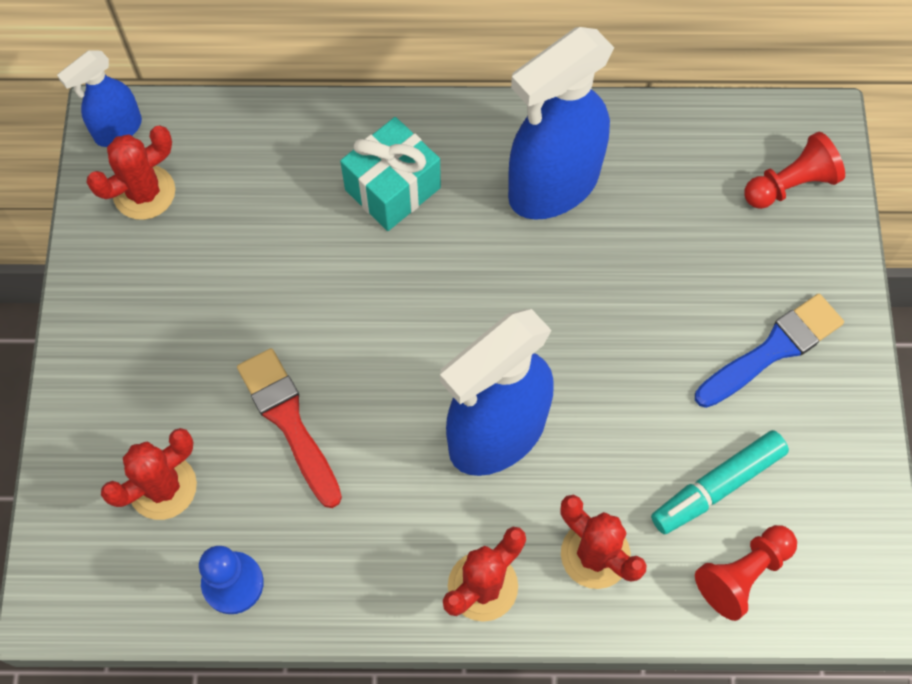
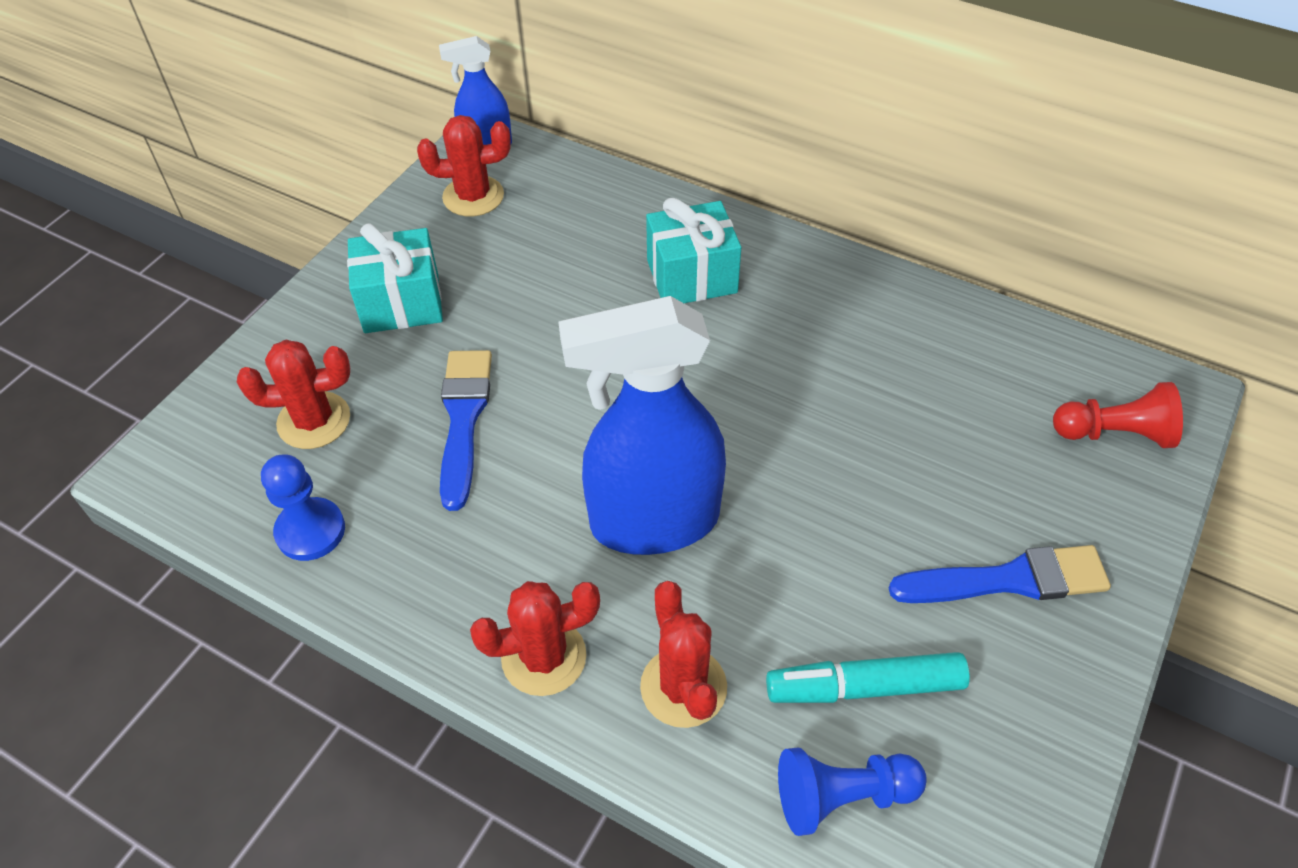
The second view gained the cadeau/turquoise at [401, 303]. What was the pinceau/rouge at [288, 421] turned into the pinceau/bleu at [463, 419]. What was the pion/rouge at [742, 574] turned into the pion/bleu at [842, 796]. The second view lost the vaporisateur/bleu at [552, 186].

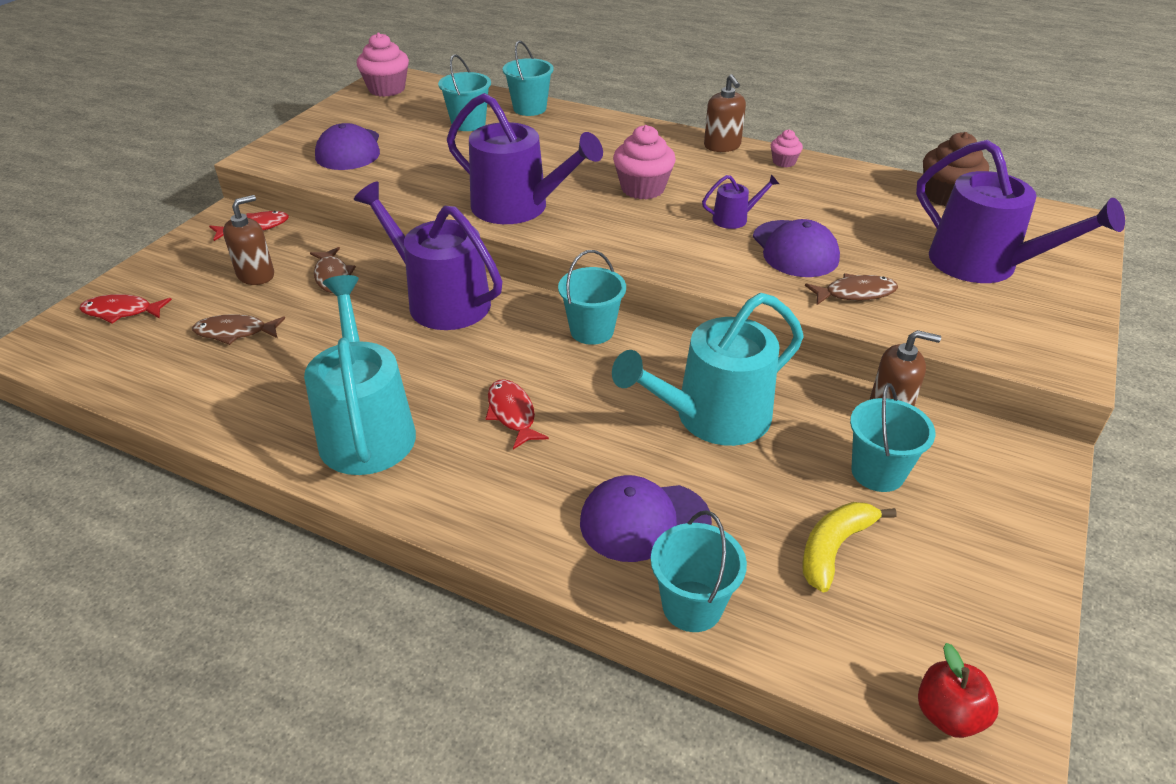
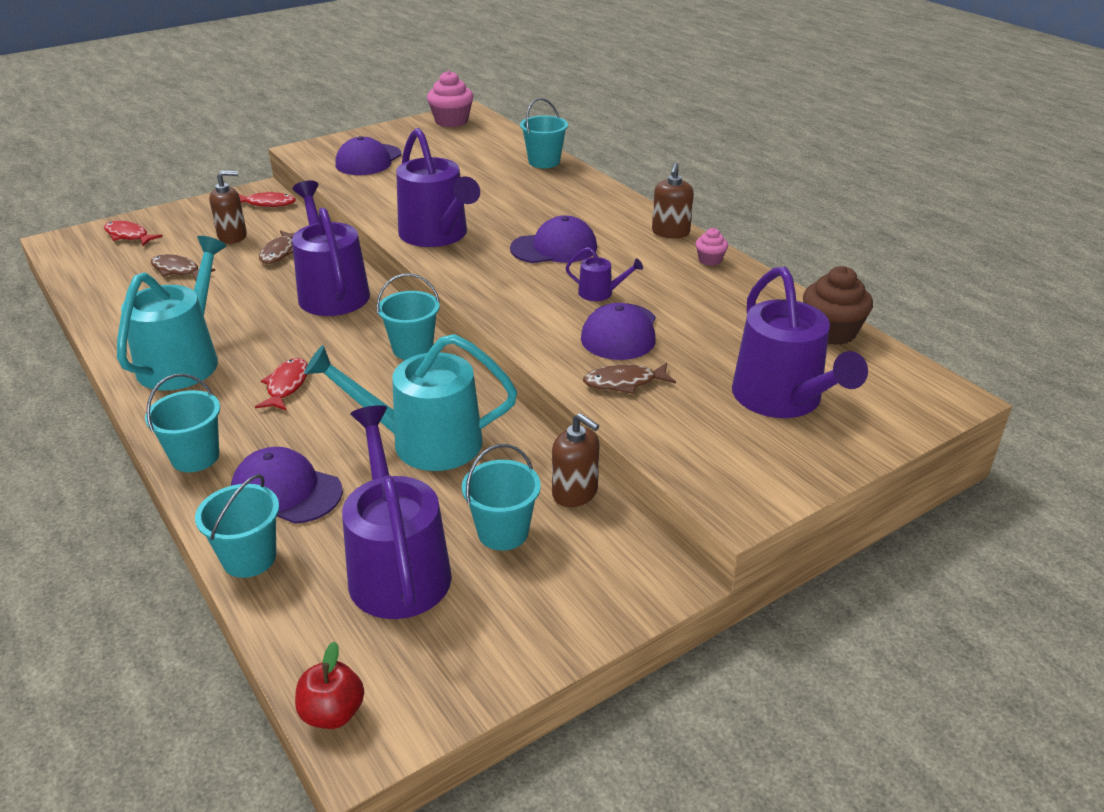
The seau/turquoise ended up elsewhere, having gone from [468, 123] to [195, 457]. Where the banane/jaune stood at [834, 548], the arrosoir/violet came to stand at [397, 568]. Where the muffin/rose stood at [642, 188], the casquette/violet came to stand at [554, 248]. The poisson/marron at [855, 293] ended up facing another way, 150 degrees clockwise from before.

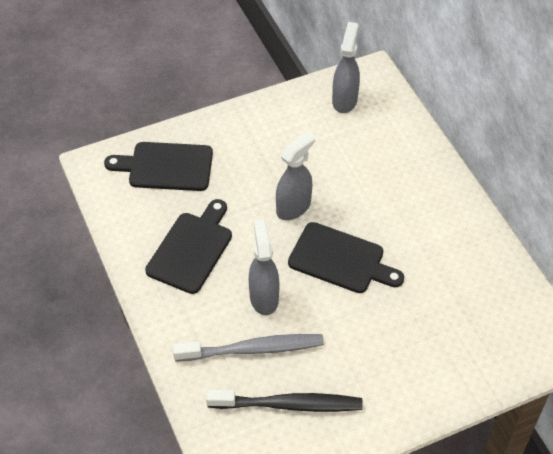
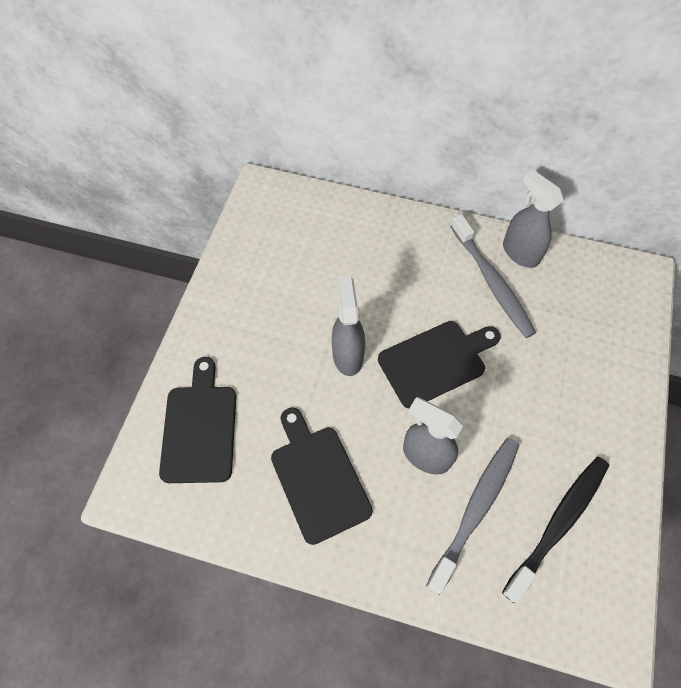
The planche à découper/noir at [166, 167] ended up facing another way, 135 degrees clockwise from before. The second view gained the brosse à dents/gris at [492, 282]. The vaporisateur/gris ended up elsewhere, having gone from [344, 100] to [520, 253].

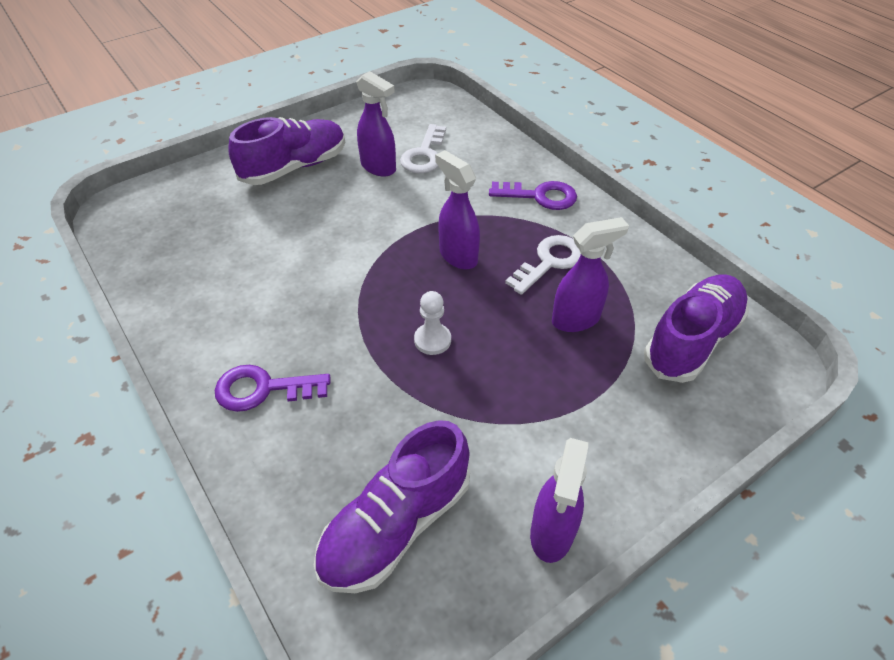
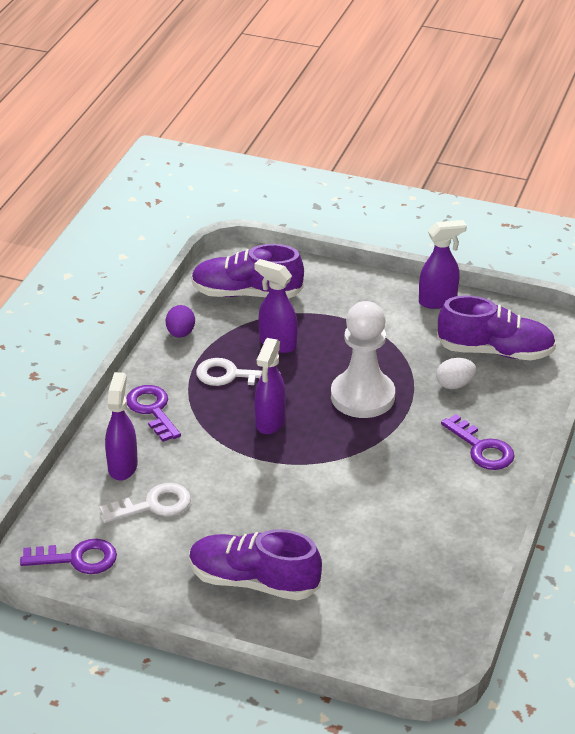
The second view gained the clé/violet at [77, 558]. The vaporisateur/violet ended up elsewhere, having gone from [379, 167] to [123, 466]. The second view gained the œuf/violet at [180, 333]. The size of the pion/blanc at [432, 340] changed by a factor of 2.17. The second view gained the œuf/blanc at [454, 384].

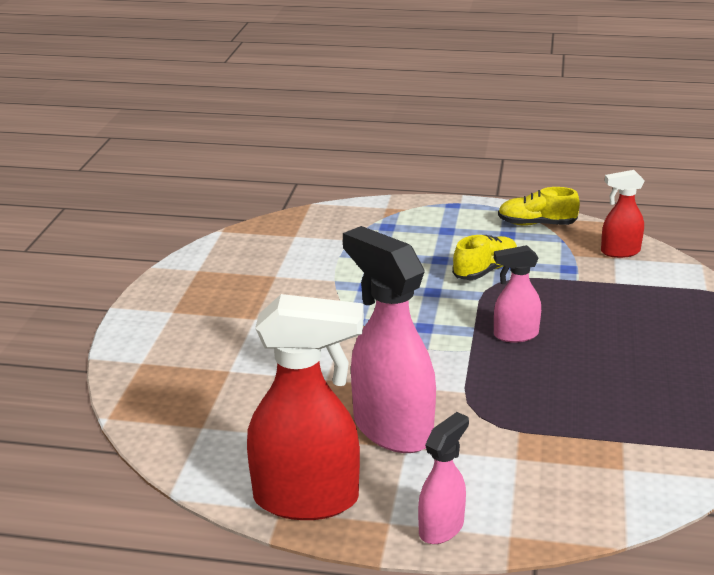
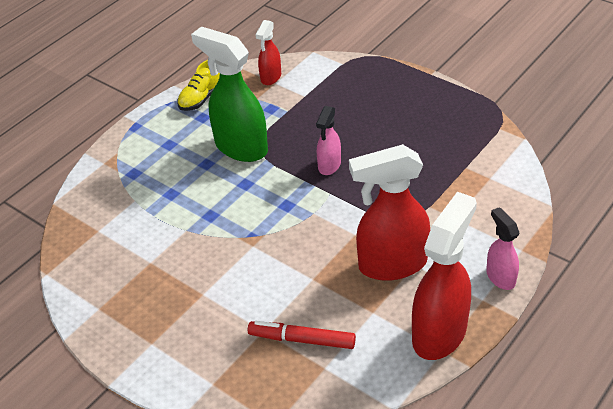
Where the chaussure/jaune stood at [485, 270], the vaporisateur/vert came to stand at [240, 147]. The second view gained the feutre/rouge at [302, 339]. What was the vaporisateur/rose at [392, 429] turned into the vaporisateur/rouge at [391, 264].

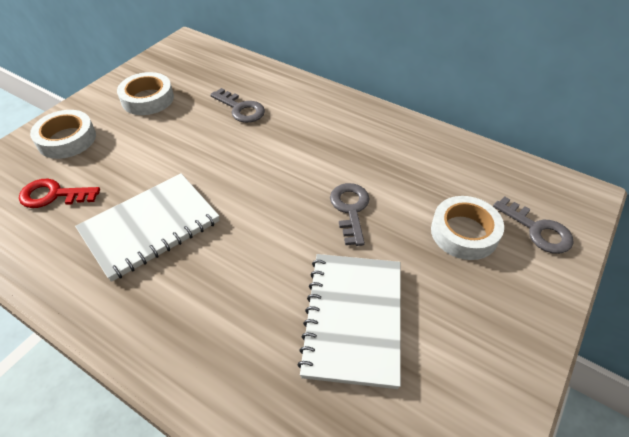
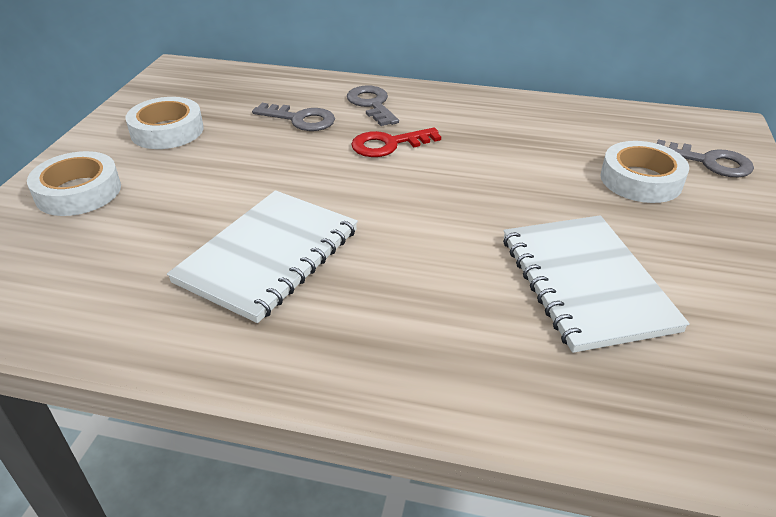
The clé/gris ended up elsewhere, having gone from [350, 209] to [372, 104]. The clé/rouge ended up elsewhere, having gone from [54, 195] to [389, 144].

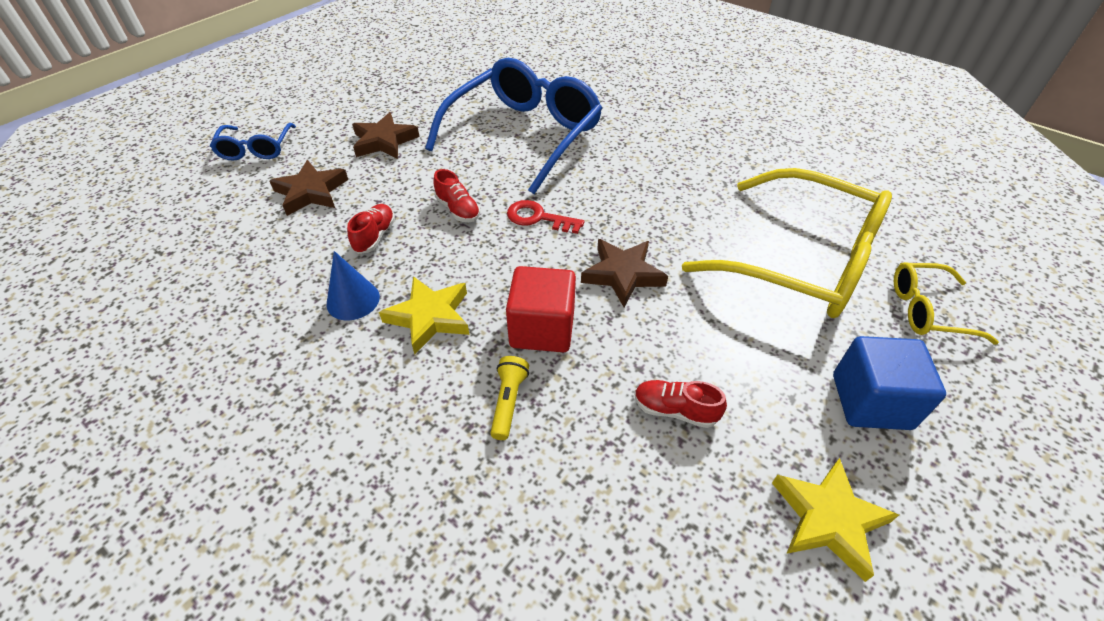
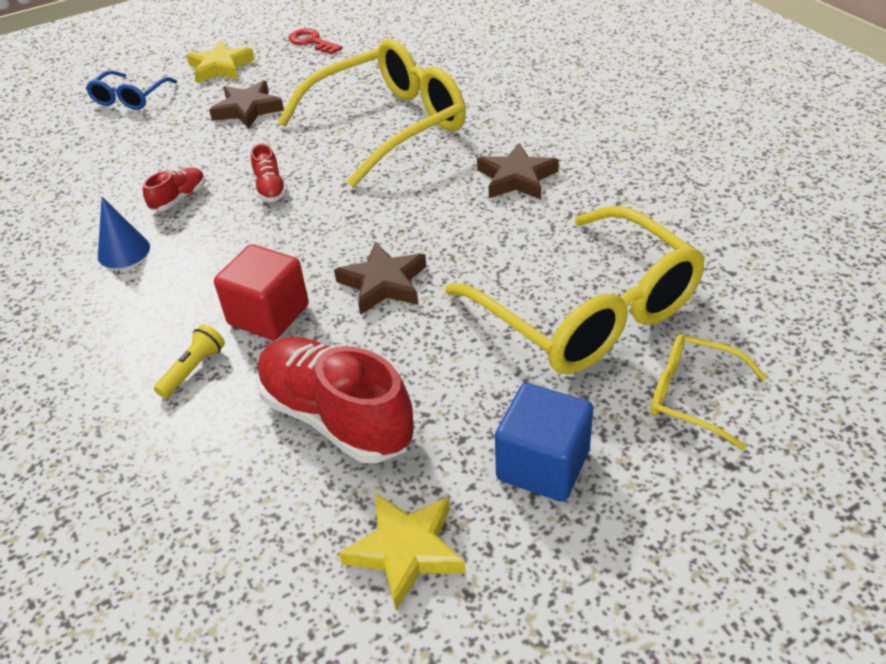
The étoile/jaune ended up elsewhere, having gone from [430, 317] to [220, 67]. The size of the chaussure/rouge at [675, 410] changed by a factor of 2.12. What was the lunettes/bleu at [523, 136] turned into the lunettes/jaune at [387, 126]. The clé/rouge ended up elsewhere, having gone from [538, 218] to [312, 42]. The étoile/marron ended up elsewhere, having gone from [311, 192] to [516, 178].

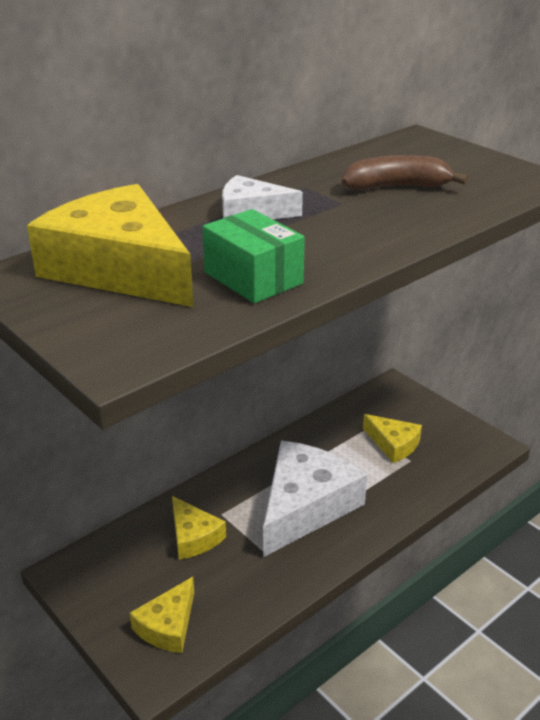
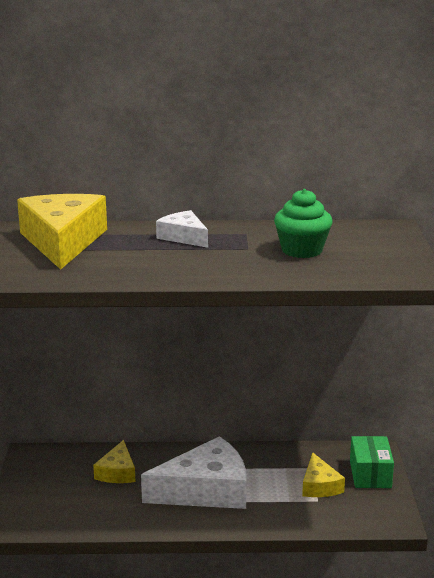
Where the banane/marron stood at [396, 187], the muffin/vert came to stand at [302, 250]. The boîte/vert ended up elsewhere, having gone from [253, 278] to [370, 474]. The second view lost the fromage/jaune at [168, 625].

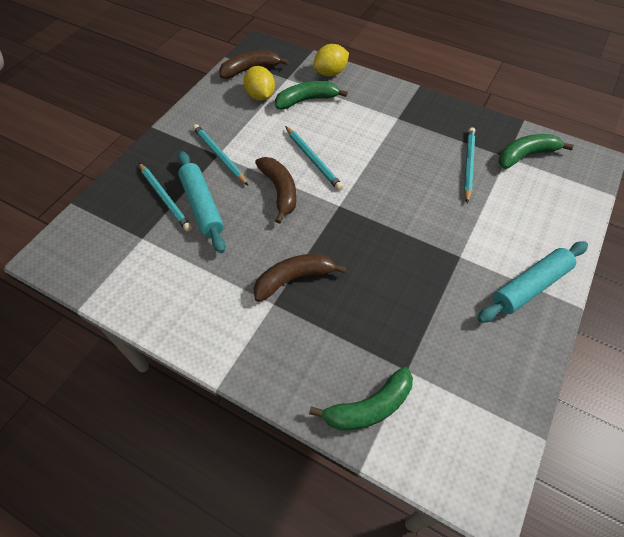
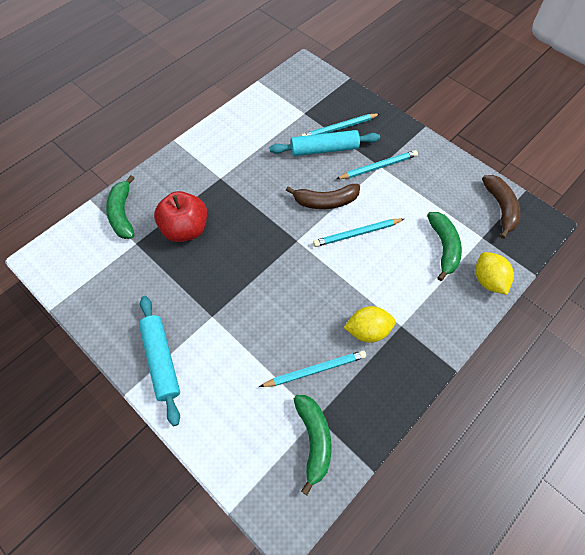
The second view gained the pomme/rouge at [185, 229]. The crayon/turquoise at [468, 165] ended up facing another way, 45 degrees counterclockwise from before. The citron/jaune ended up elsewhere, having gone from [260, 96] to [367, 330]. The second view lost the banane/marron at [294, 279].

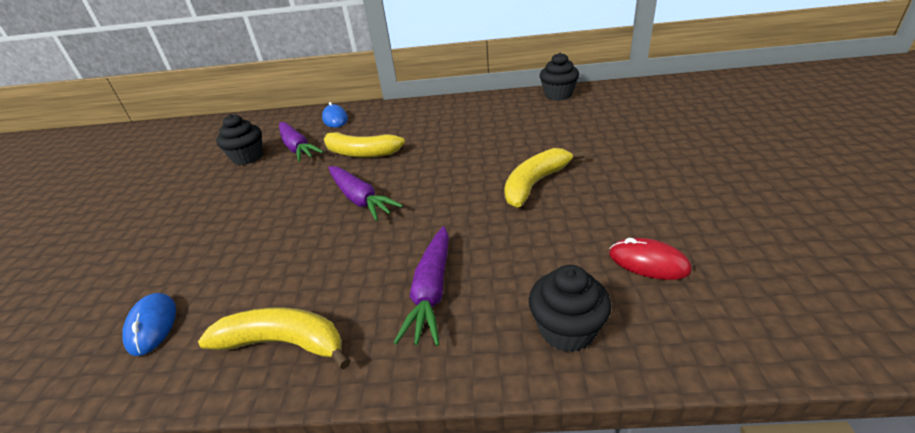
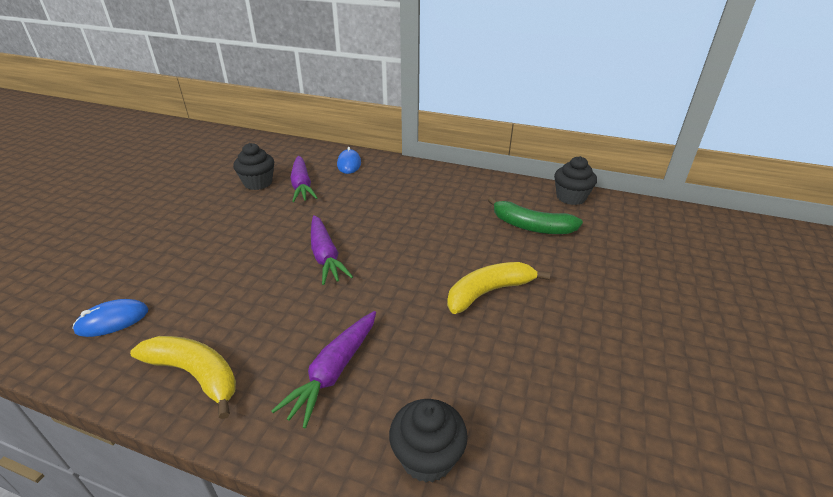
The souris/bleu at [152, 325] ended up facing another way, 60 degrees clockwise from before. The second view gained the banane/vert at [531, 226]. The second view lost the banane/jaune at [360, 153]. The second view lost the souris/rouge at [648, 262].

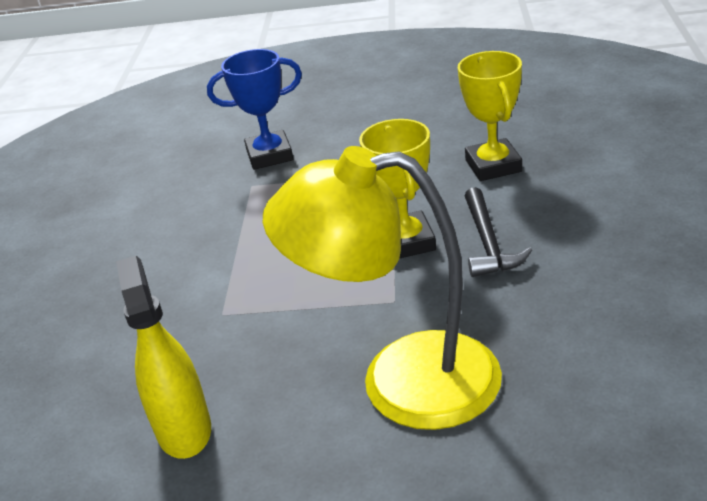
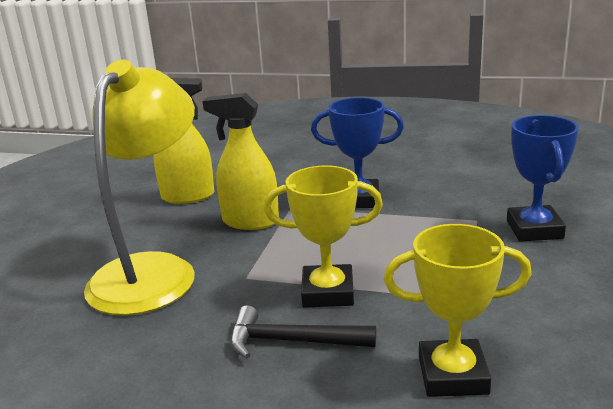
The second view gained the vaporisateur/jaune at [250, 221]. The second view gained the trophée/bleu at [359, 199].

